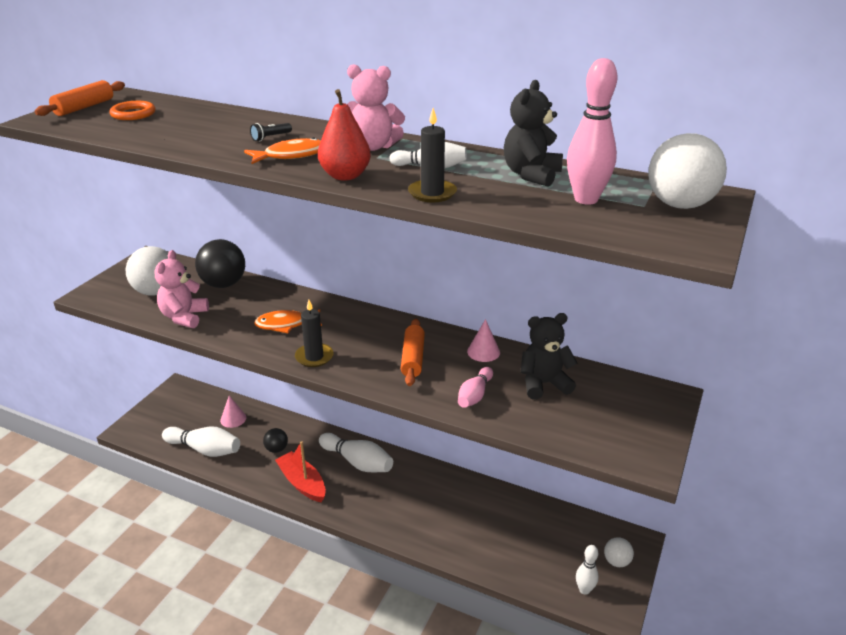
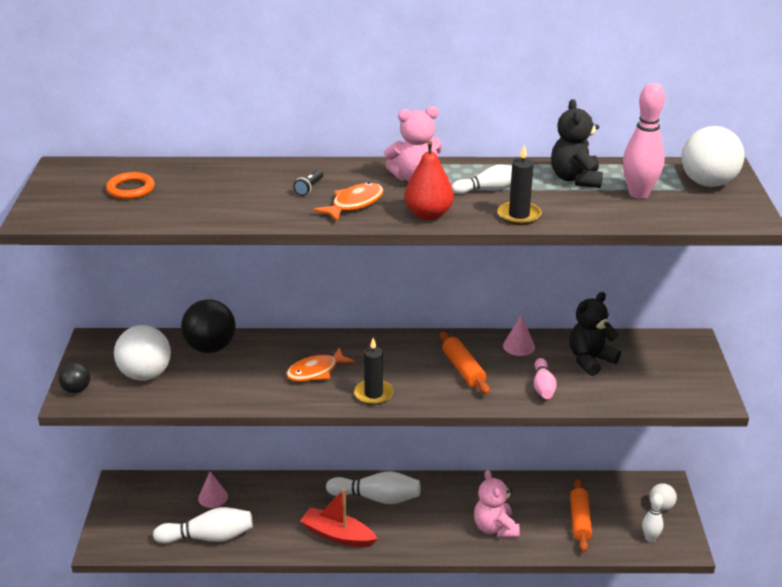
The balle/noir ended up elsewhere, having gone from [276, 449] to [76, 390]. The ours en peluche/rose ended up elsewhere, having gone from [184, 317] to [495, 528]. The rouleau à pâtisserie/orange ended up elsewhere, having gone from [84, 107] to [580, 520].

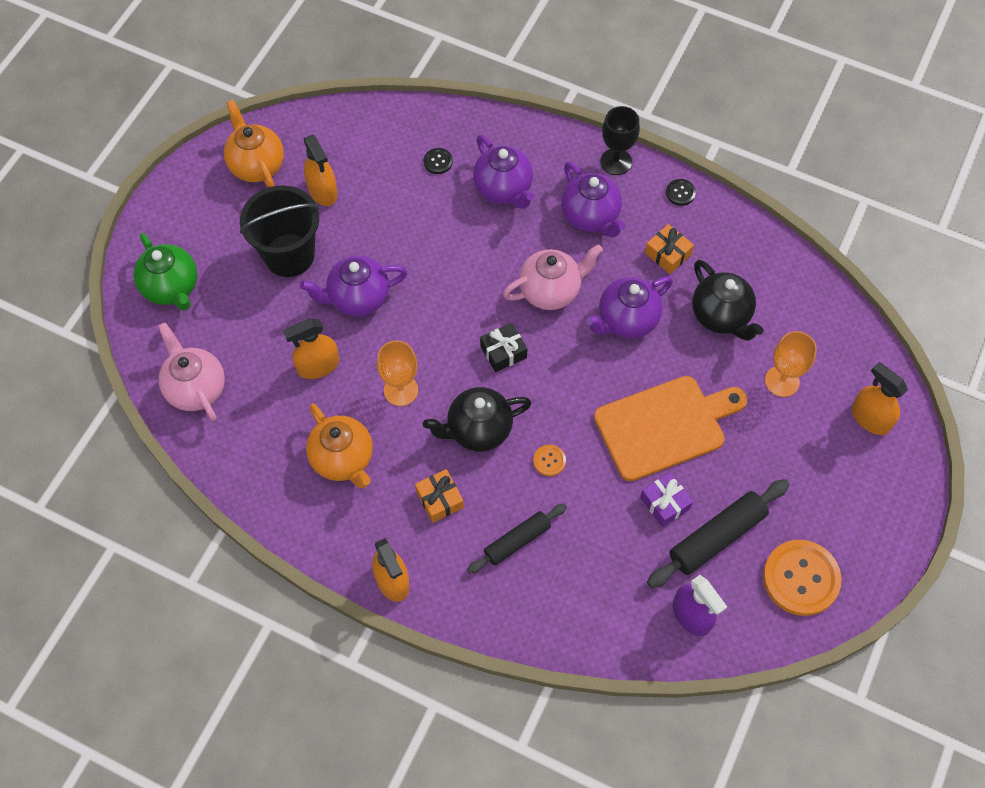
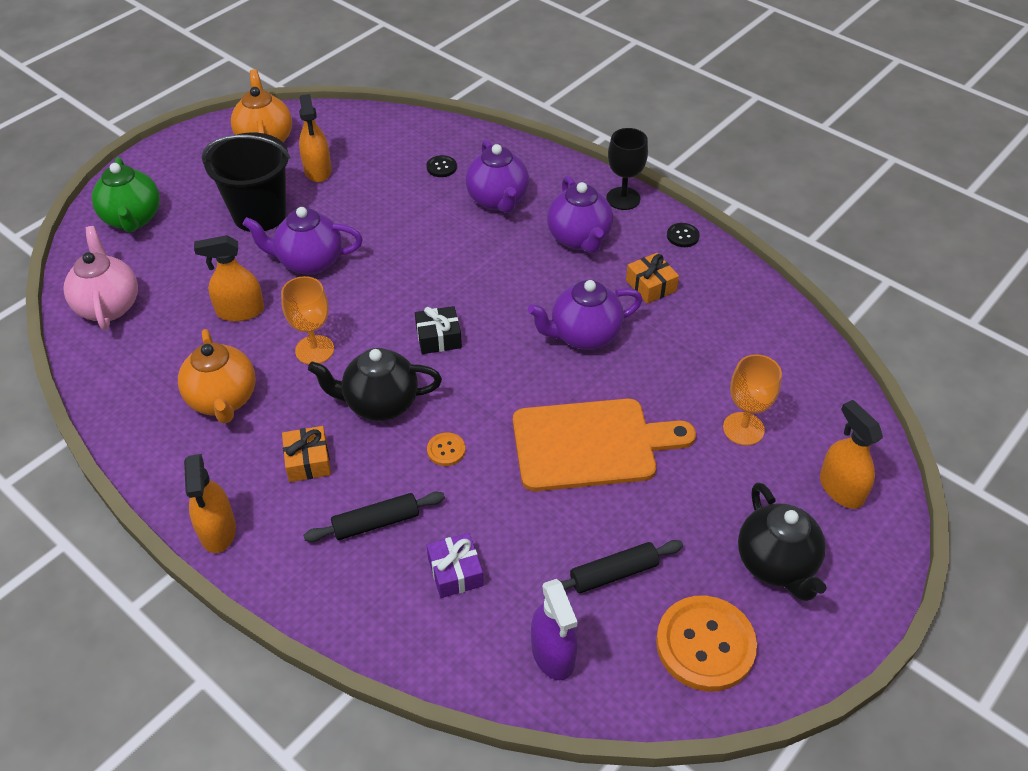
The cadeau/violet ended up elsewhere, having gone from [665, 503] to [455, 572]. The size of the rouleau à pâtisserie/noir at [716, 537] changed by a factor of 0.66. The théière/noir ended up elsewhere, having gone from [721, 316] to [776, 564]. The second view lost the théière/rose at [551, 291].

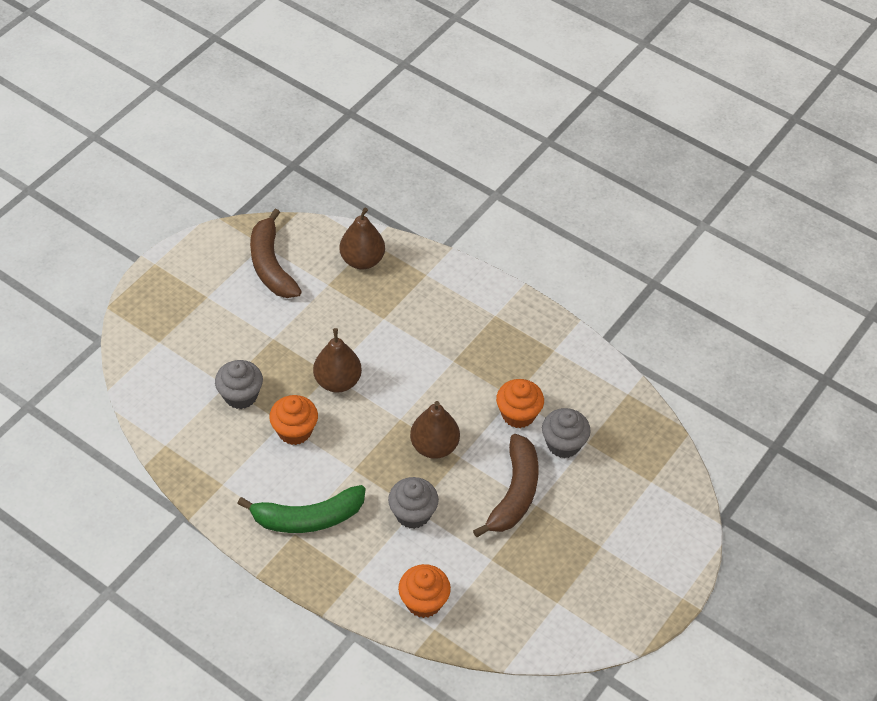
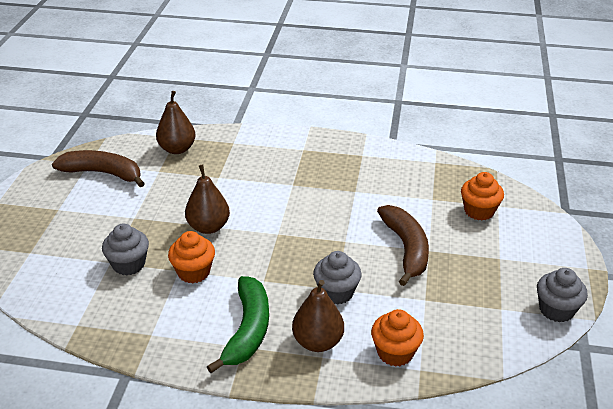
The banane/marron at [271, 265] ended up facing another way, 150 degrees clockwise from before. The banane/vert at [308, 518] ended up facing another way, 45 degrees counterclockwise from before. The poire/marron ended up elsewhere, having gone from [434, 446] to [318, 342]. The muffin/orange ended up elsewhere, having gone from [518, 414] to [479, 211]. The muffin/gris ended up elsewhere, having gone from [563, 444] to [556, 310].

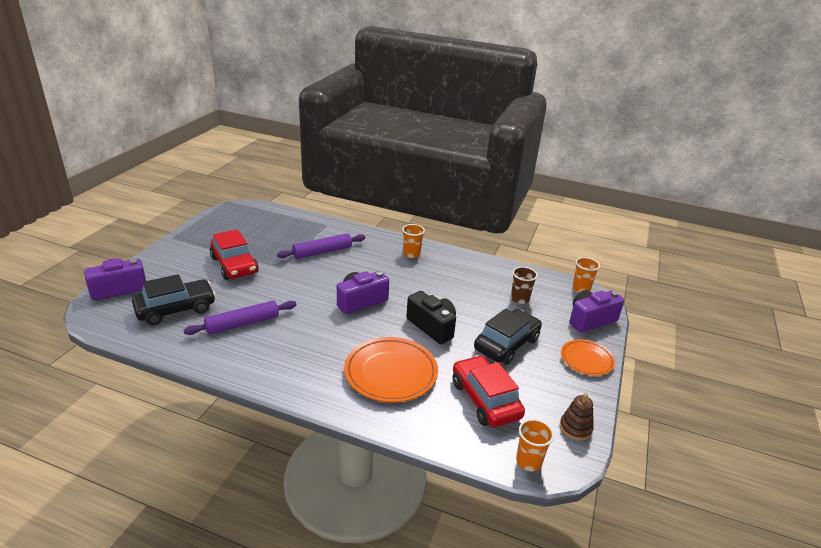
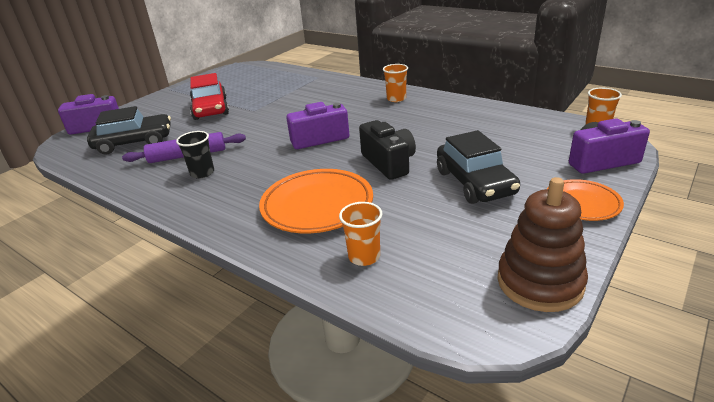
The second view gained the gobelet/noir at [202, 173]. The gobelet/orange ended up elsewhere, having gone from [528, 461] to [364, 256]. The voiture/noir at [506, 344] ended up facing another way, 105 degrees clockwise from before. The size of the jouet à empiler/marron at [575, 428] changed by a factor of 1.78. The second view lost the rouleau à pâtisserie/violet at [322, 252]. The second view lost the voiture/rouge at [485, 399]. The second view lost the gobelet/marron at [520, 299].

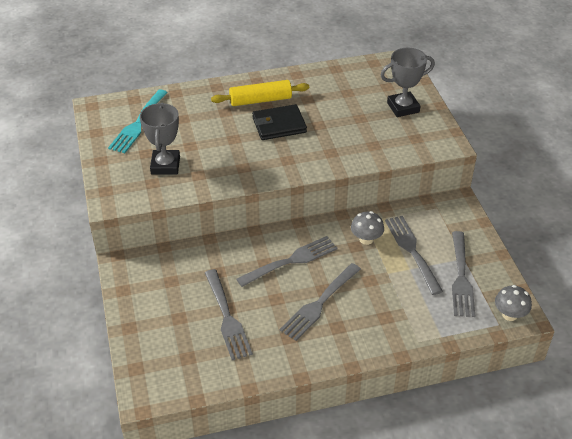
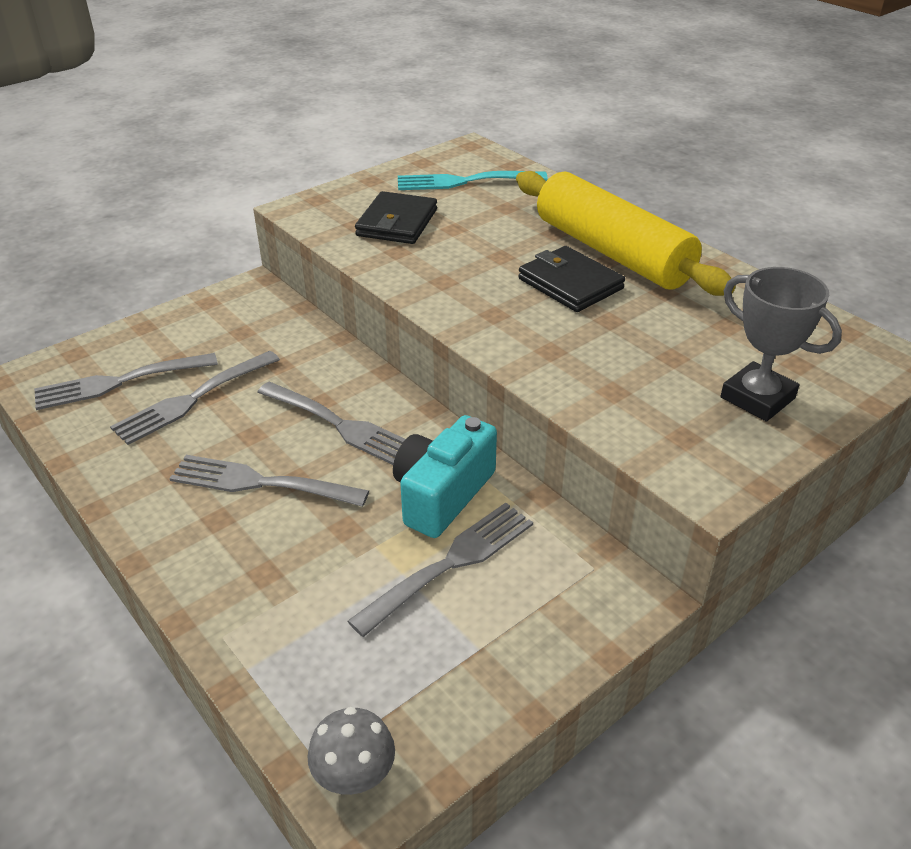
The fourchette/gris ended up elsewhere, having gone from [461, 277] to [119, 382]. Where the trophée/gris stood at [165, 165], the portefeuille/noir came to stand at [397, 223]. Where the champignon/gris stood at [366, 239], the appareil photo/turquoise came to stand at [442, 494]. The size of the rouleau à pâtisserie/jaune at [260, 100] changed by a factor of 1.66.

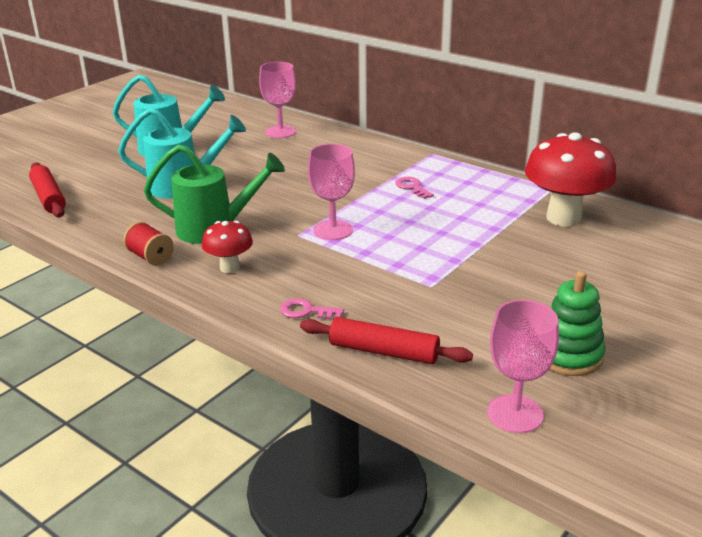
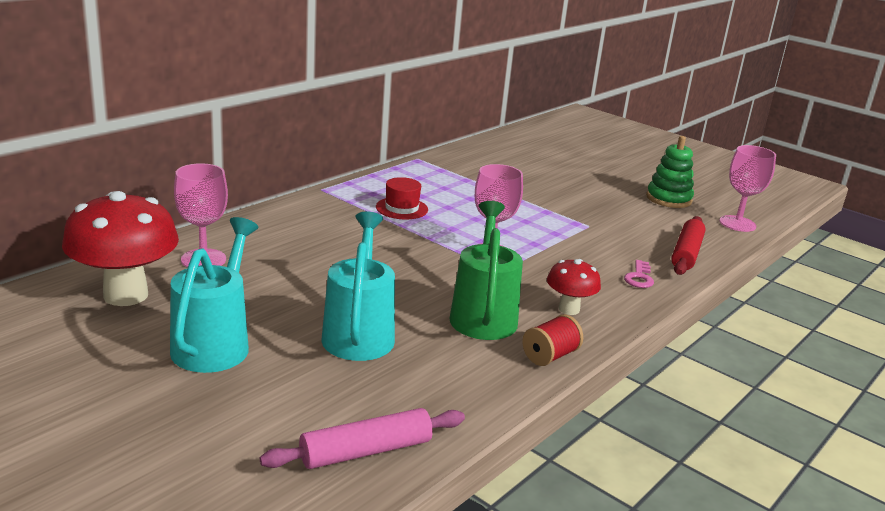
The champignon/rouge ended up elsewhere, having gone from [563, 218] to [126, 295]. What was the rouleau à pâtisserie/rouge at [49, 197] turned into the rouleau à pâtisserie/rose at [366, 451]. Where the clé/rose stood at [412, 187], the chapeau/rouge came to stand at [401, 208].

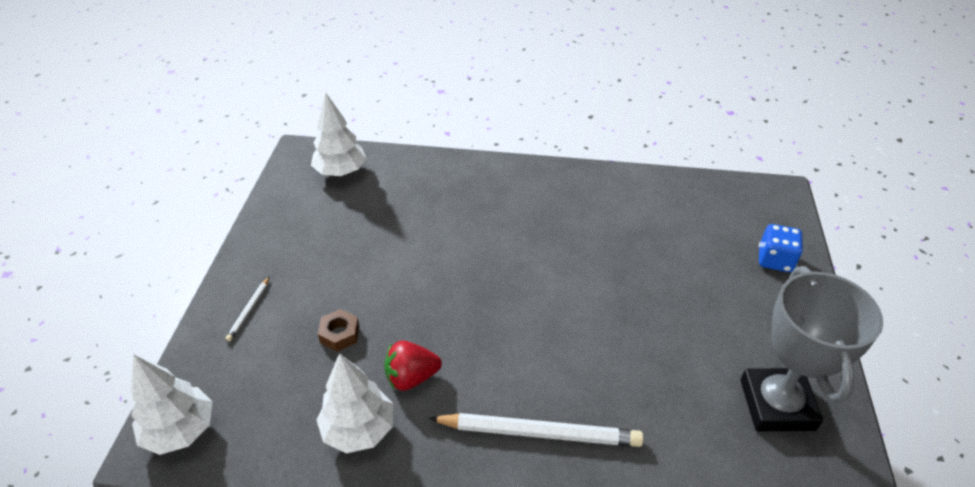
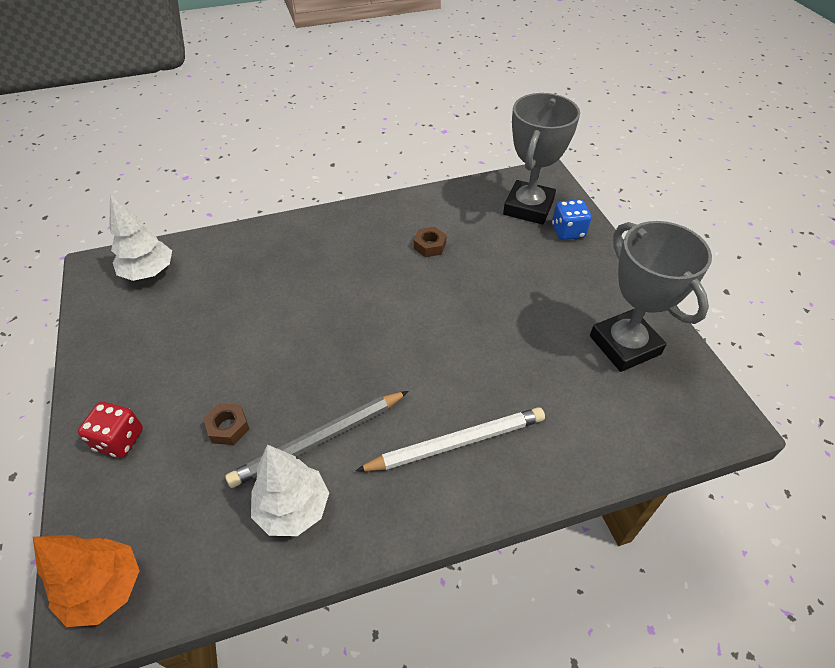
What was the arbre/blanc at [180, 431] turned into the arbre/orange at [105, 589]. Where the crayon/blanc stood at [249, 310], the dé/rouge came to stand at [119, 440]. Where the fraise/rouge stood at [411, 377], the crayon/gris came to stand at [319, 440]. The second view gained the écrou/marron at [430, 246]. The second view gained the trophée/gris at [528, 207].

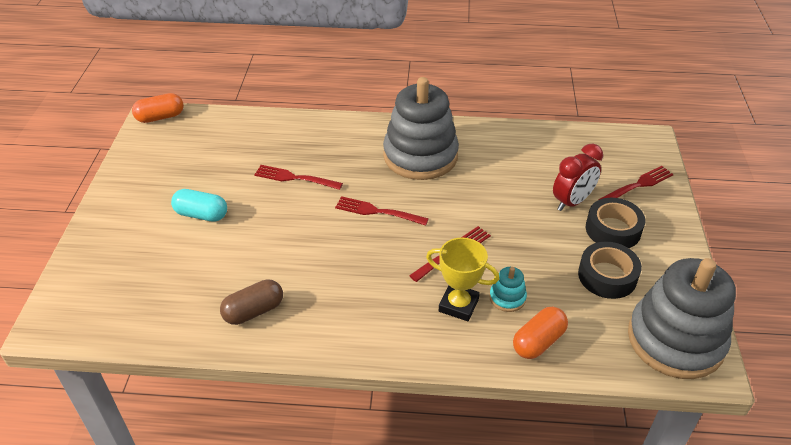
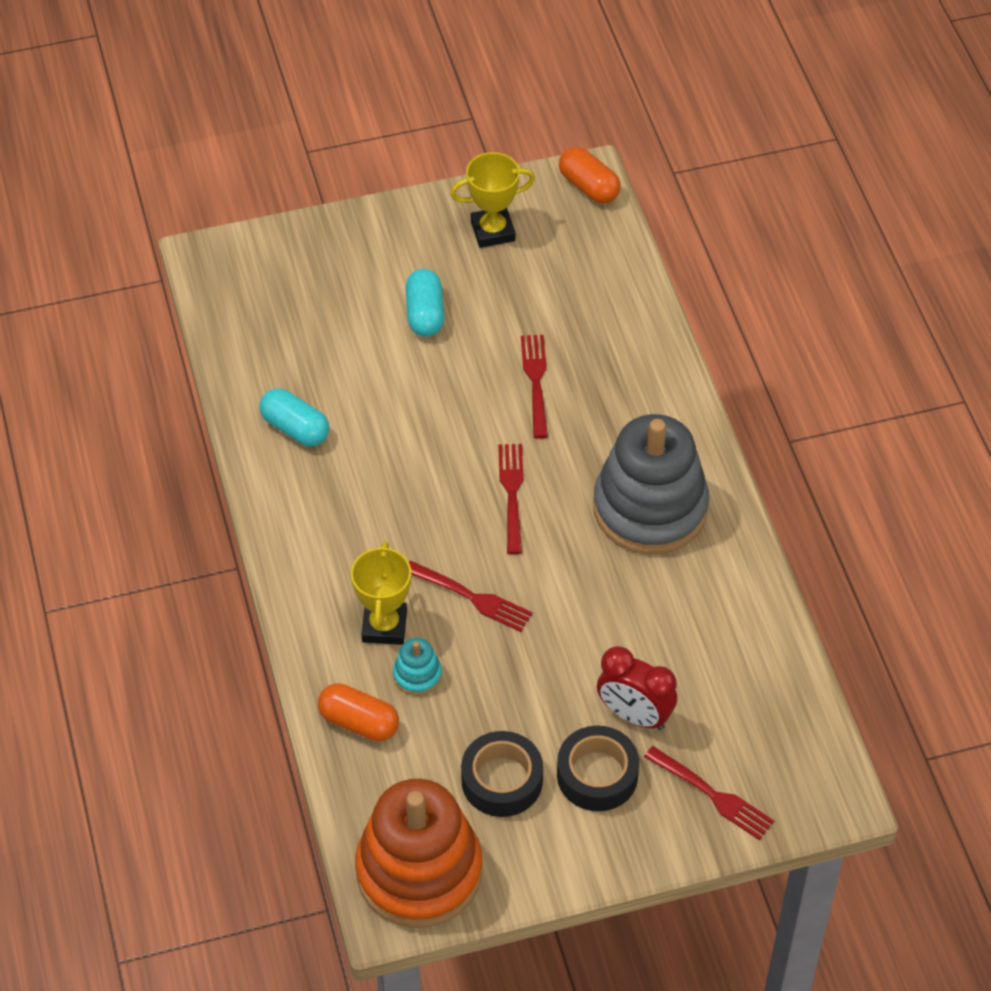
What was the gélule/marron at [253, 311] turned into the gélule/turquoise at [295, 428]. What was the jouet à empiler/gris at [675, 340] turned into the jouet à empiler/orange at [419, 871]. The second view gained the trophée/jaune at [492, 231].

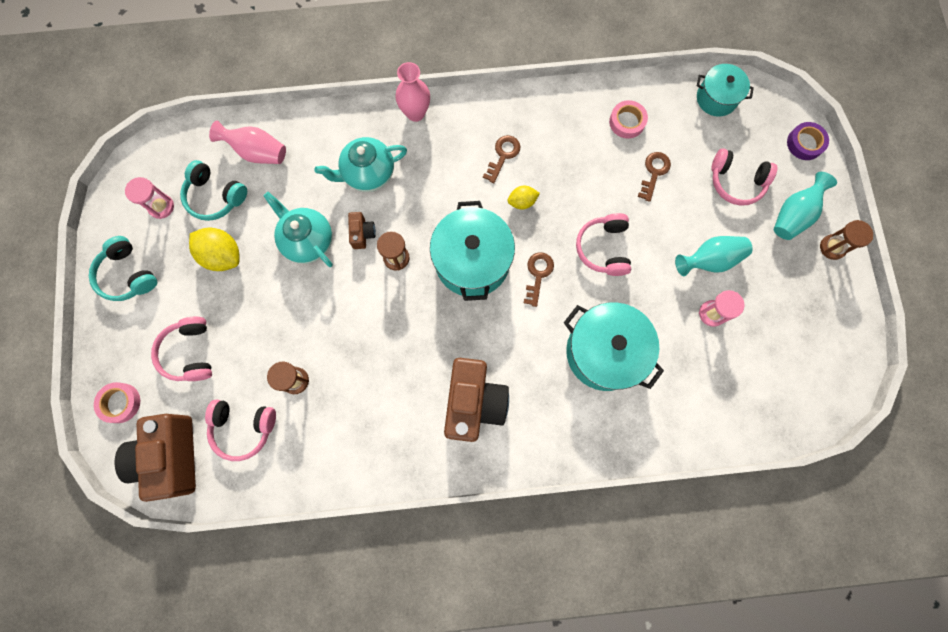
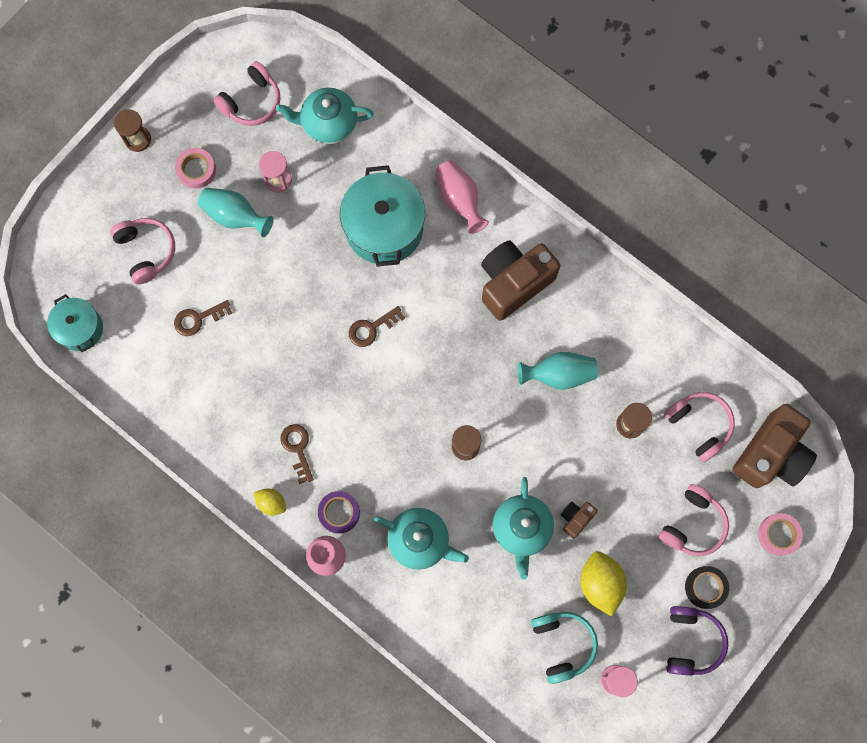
The ruban adhésif/rose ended up elsewhere, having gone from [627, 122] to [196, 170]. The casque audio/rose ended up elsewhere, having gone from [603, 248] to [252, 102]. The citron/jaune ended up elsewhere, having gone from [522, 202] to [271, 503]. The second view gained the théière/turquoise at [328, 124]. The clé/marron at [503, 155] ended up facing another way, 90 degrees clockwise from before. The ruban adhésif/violet ended up elsewhere, having gone from [805, 143] to [339, 512]. The vase/rose ended up elsewhere, having gone from [257, 152] to [459, 200]. The vase/turquoise ended up elsewhere, having gone from [793, 215] to [559, 374]. The appareil photo/marron ended up elsewhere, having gone from [362, 234] to [576, 518]. What was the casque audio/turquoise at [127, 275] turned into the casque audio/violet at [691, 641]. The second view gained the ruban adhésif/noir at [705, 587]. The second view lost the marmite/turquoise at [472, 261].

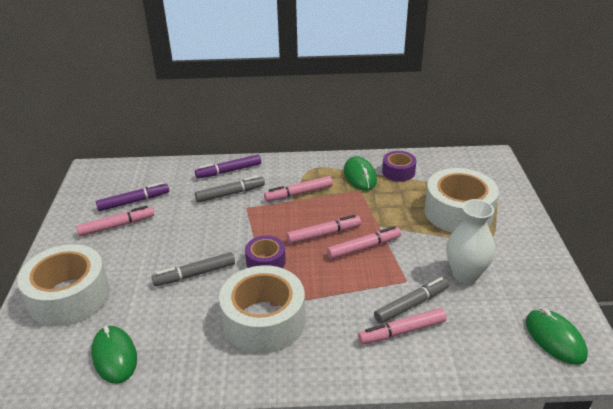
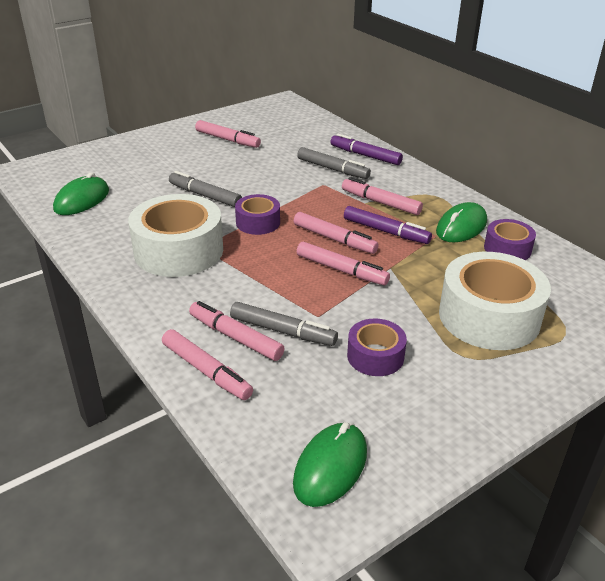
The second view gained the feutre/rose at [206, 371]. The feutre/violet ended up elsewhere, having gone from [134, 201] to [386, 231]. Where the vase/blanc stood at [465, 274], the ruban adhésif/violet came to stand at [375, 356]. The second view lost the ruban adhésif/blanc at [69, 296].

